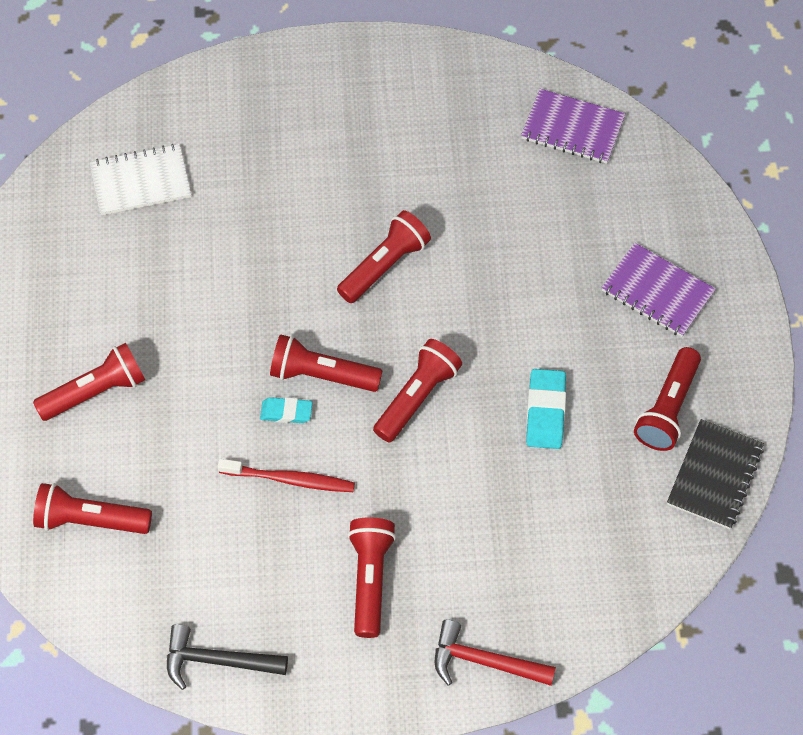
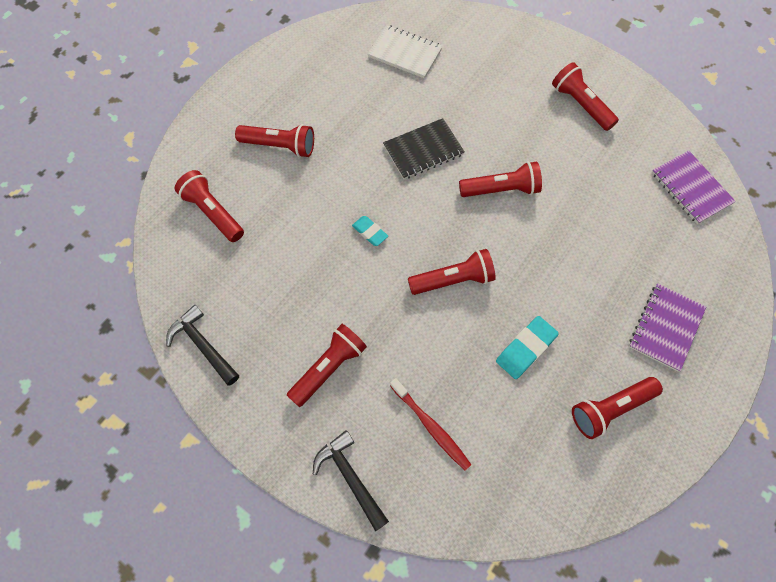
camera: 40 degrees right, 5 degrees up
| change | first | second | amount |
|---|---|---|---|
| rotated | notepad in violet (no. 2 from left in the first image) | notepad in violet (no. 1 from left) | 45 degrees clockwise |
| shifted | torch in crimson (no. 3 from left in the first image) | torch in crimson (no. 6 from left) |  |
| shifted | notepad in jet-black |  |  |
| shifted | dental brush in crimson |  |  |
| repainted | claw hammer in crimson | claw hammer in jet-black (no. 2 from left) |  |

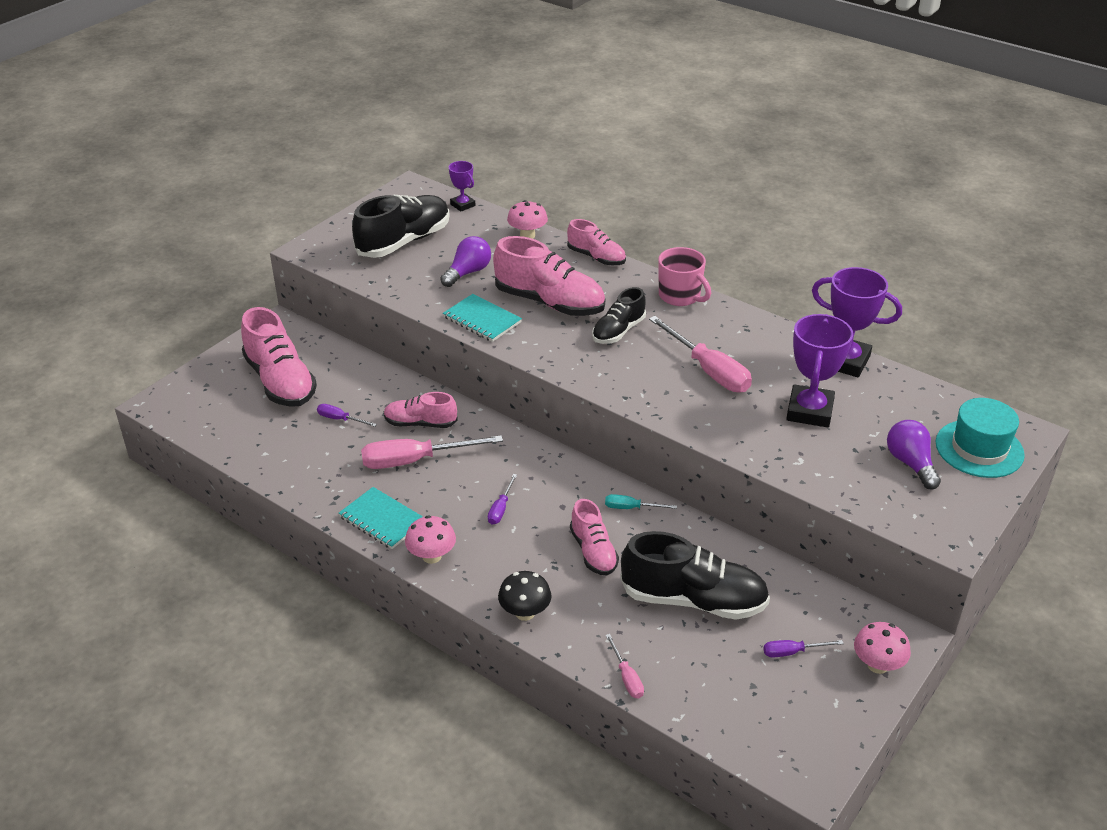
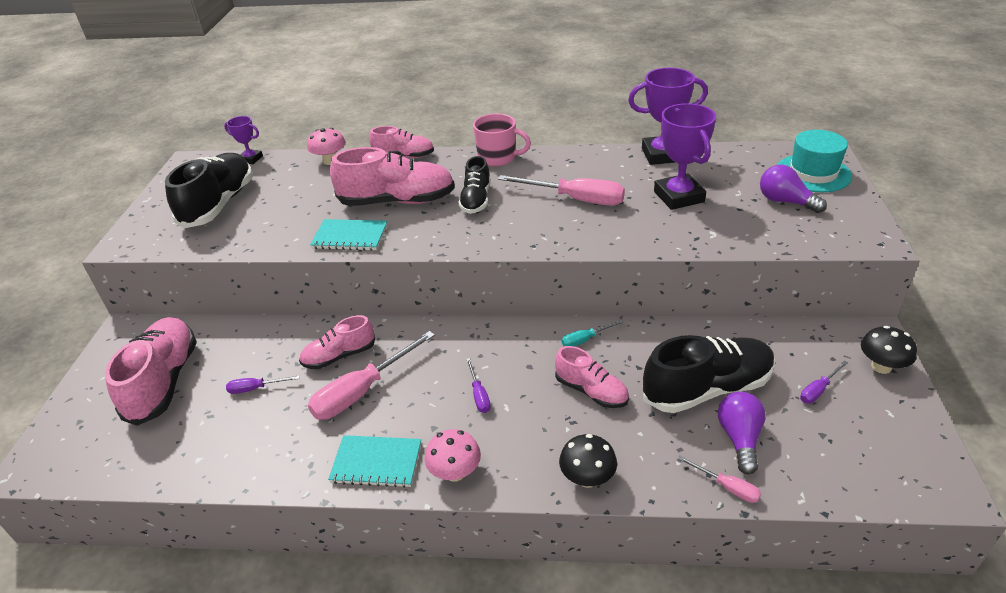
camera: 30 degrees left, 0 degrees up
| change | first | second | amount |
|---|---|---|---|
| shifted | light bulb in violet (no. 1 from left) |  |  |
| rotated | lace-up shoe in pink (no. 1 from left) |  | 120 degrees counterclockwise |
| repainted | fungus in pink (no. 3 from left) | fungus in jet-black (no. 2 from left) |  |

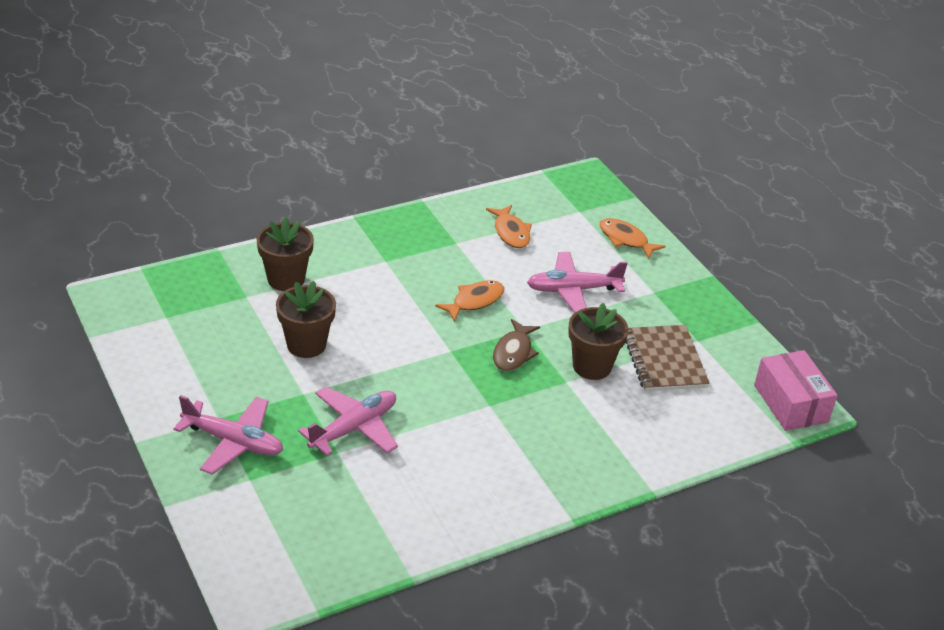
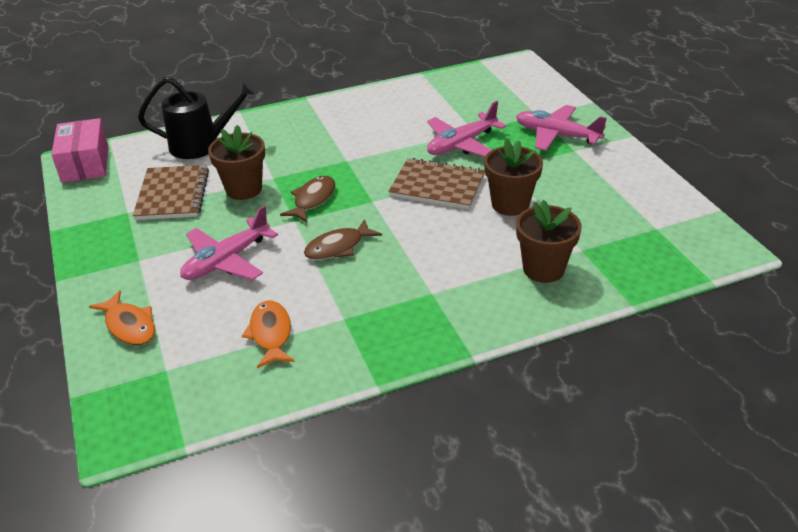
camera: 170 degrees left, 0 degrees up
| change | first | second | amount |
|---|---|---|---|
| rotated | aeroplane in pink (no. 3 from left in the first image) | aeroplane in pink (no. 1 from left) | 135 degrees clockwise |
| repainted | fish figure in bright orange (no. 1 from left) | fish figure in dark brown (no. 2 from left) |  |
| new |  | watering can in jet-black |  |
| new |  | notepad in dark brown (no. 2 from left) |  |

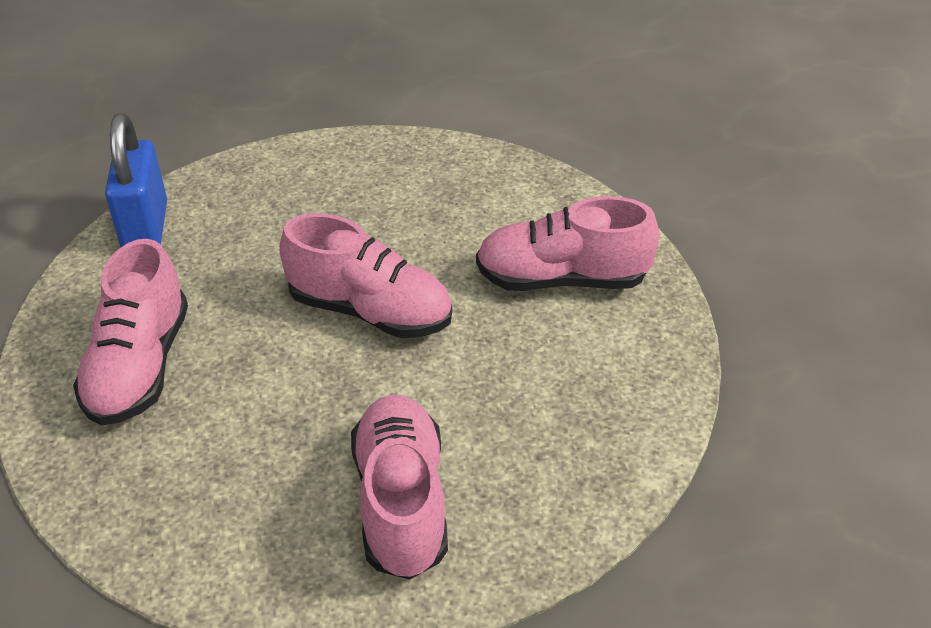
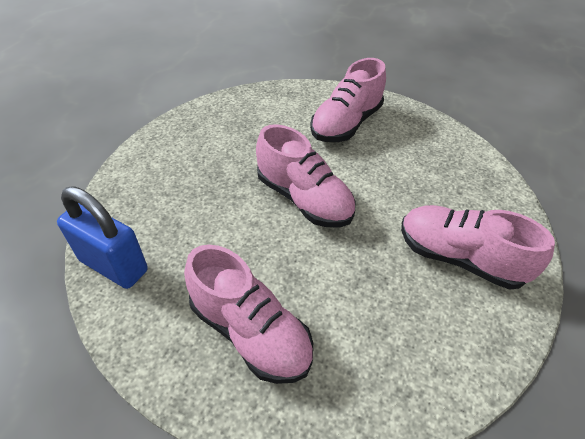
camera: 55 degrees left, 5 degrees up
| change | first | second | amount |
|---|---|---|---|
| rotated | lace-up shoe in pink (no. 2 from left) |  | 75 degrees clockwise |

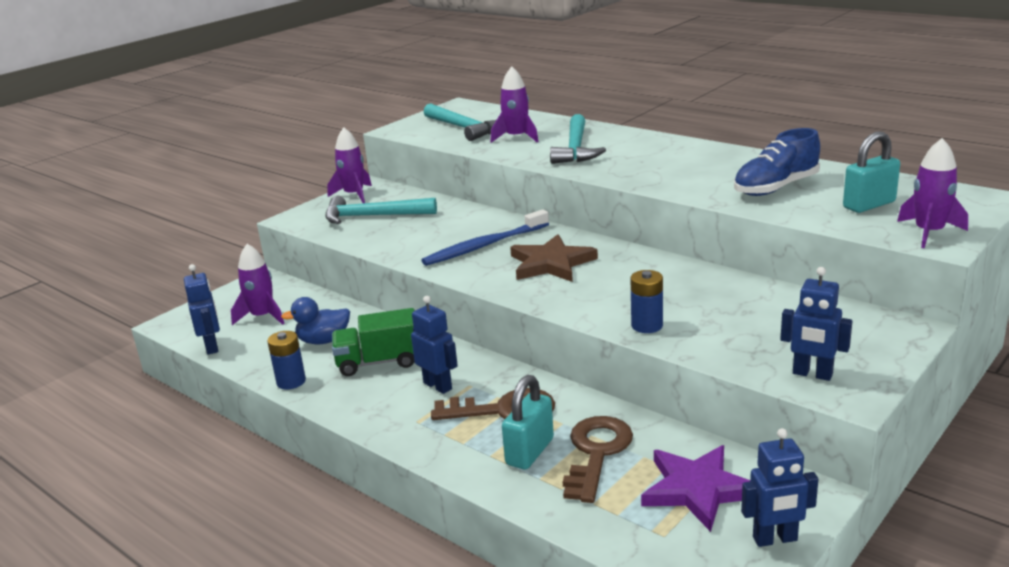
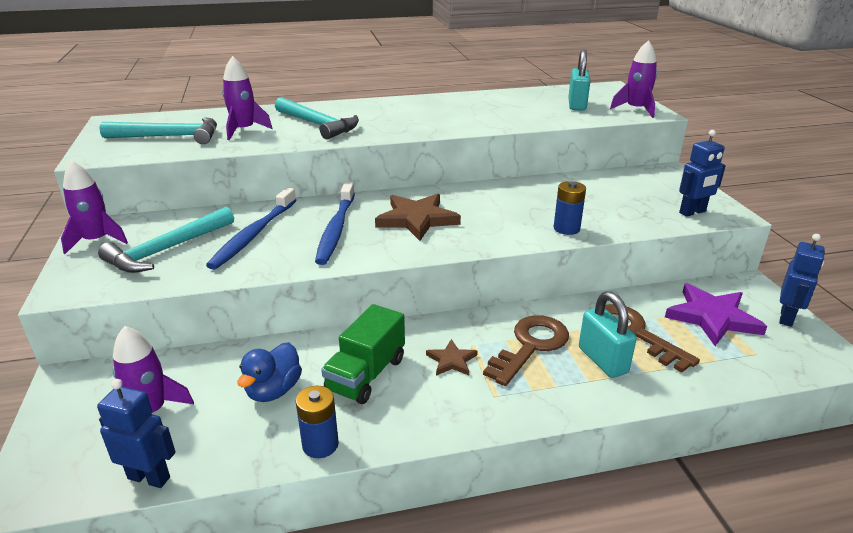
camera: 55 degrees left, 5 degrees up
| change | first | second | amount |
|---|---|---|---|
| gone | lace-up shoe in blue |  |  |
| swapped | toy robot in blue (no. 2 from left) | star in dark brown (no. 2 from left) |  |
| new |  | dental brush in blue (no. 1 from left) |  |

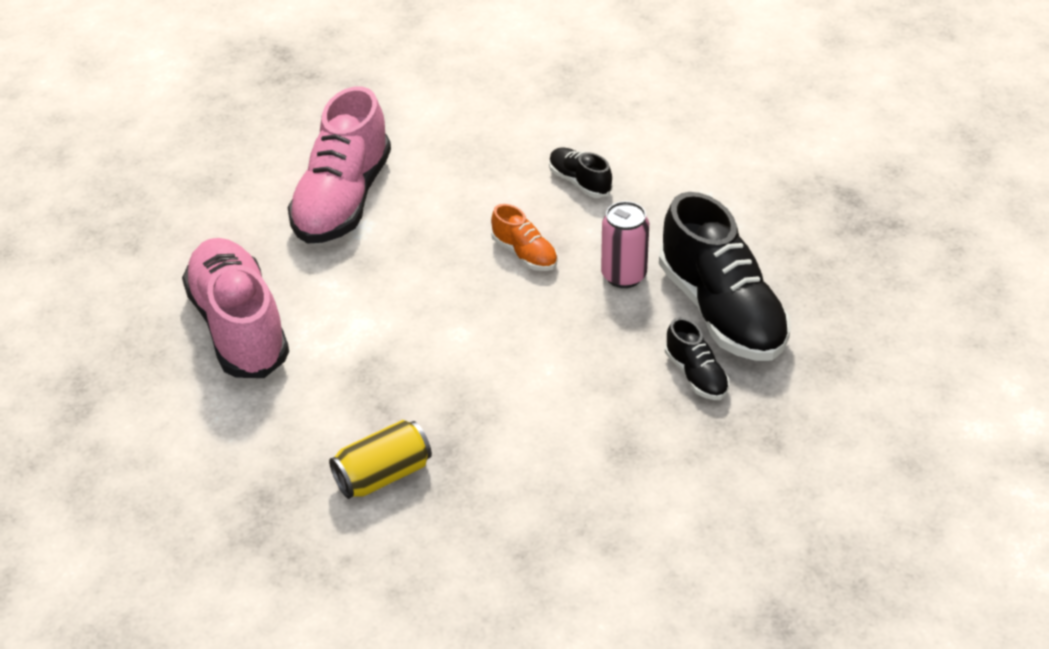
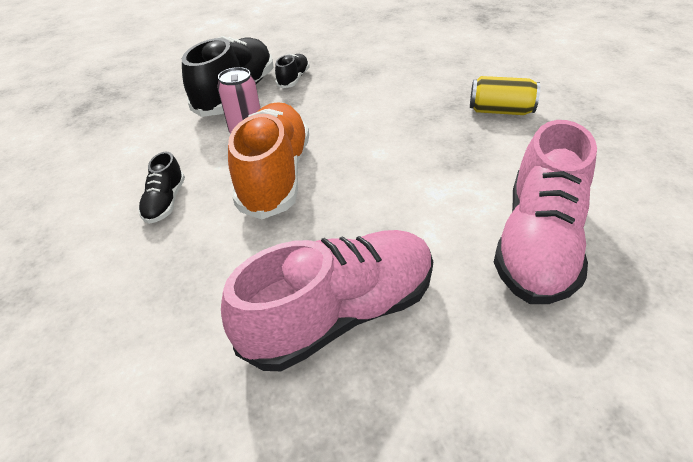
camera: 135 degrees left, 0 degrees up
| change | first | second | amount |
|---|---|---|---|
| scaled | lace-up shoe in bright orange |  | x2.13 |

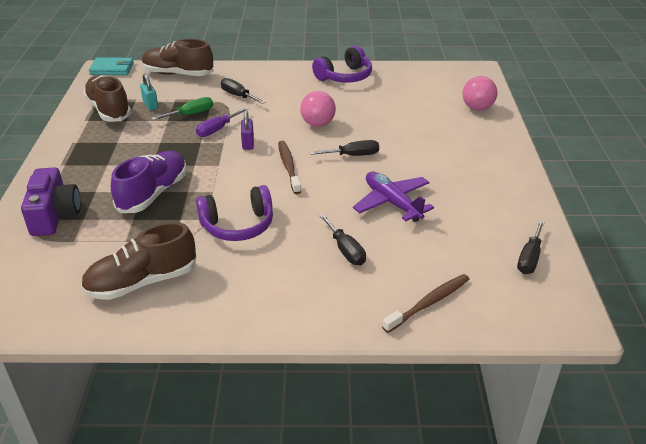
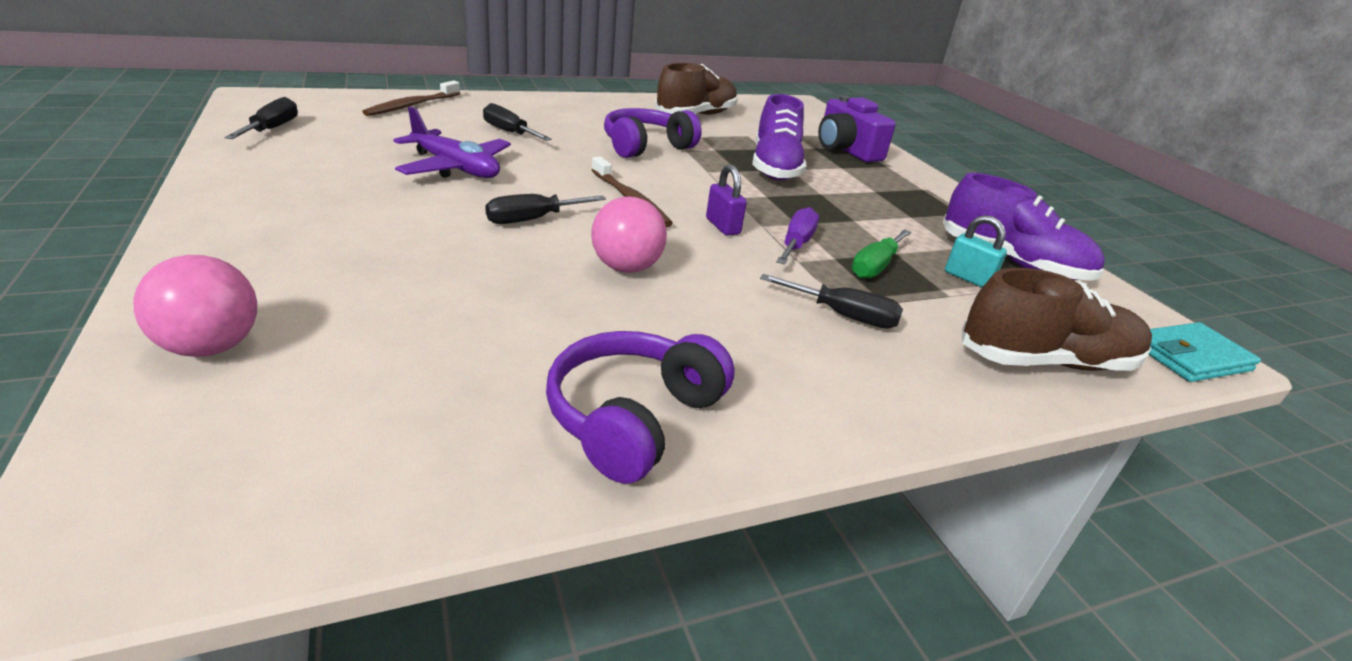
camera: 155 degrees right, 5 degrees down
| change | first | second | amount |
|---|---|---|---|
| repainted | lace-up shoe in dark brown (no. 1 from left) | lace-up shoe in violet (no. 2 from left) |  |

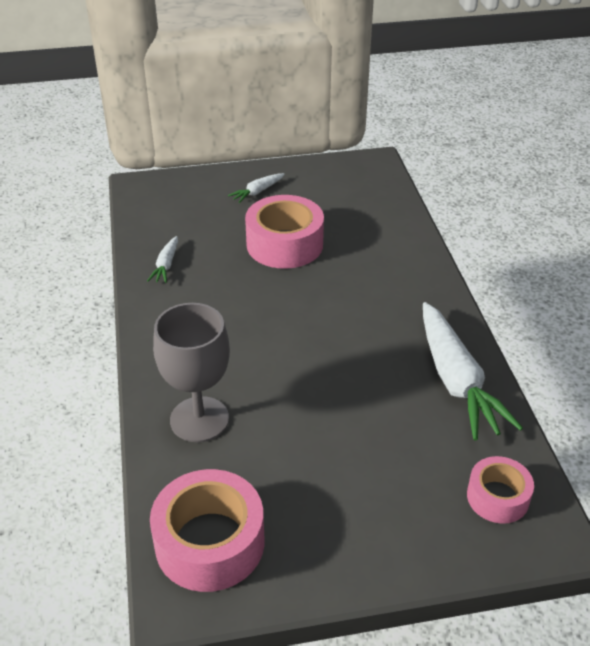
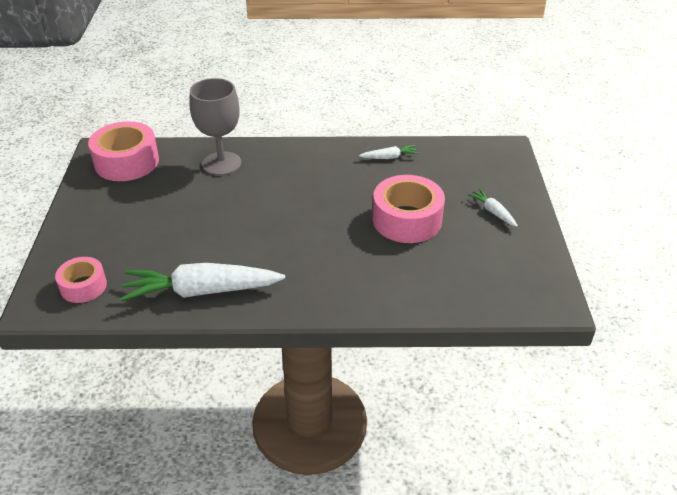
camera: 100 degrees right, 0 degrees up
| change | first | second | amount |
|---|---|---|---|
| rotated | toy carrot in snow-white (no. 1 from left in the first image) | toy carrot in snow-white (no. 2 from left) | 150 degrees clockwise |

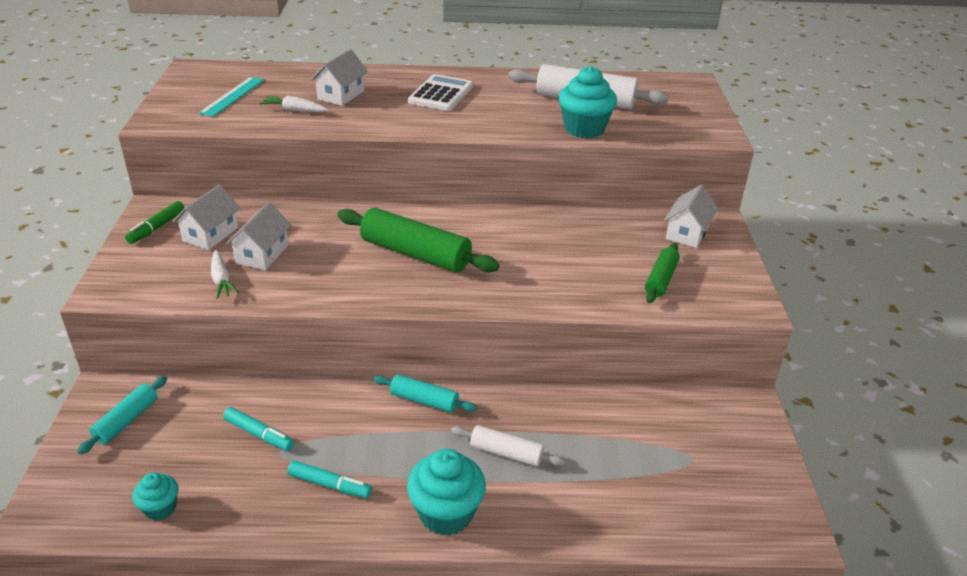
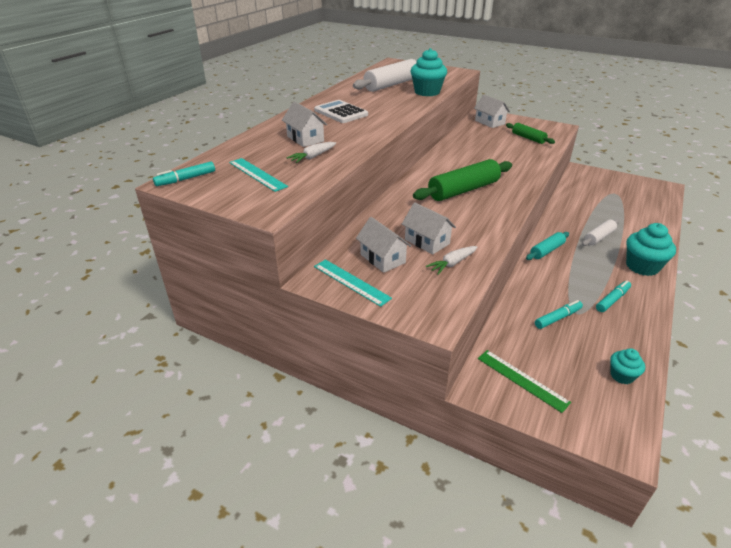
camera: 60 degrees left, 0 degrees up
| change | first | second | amount |
|---|---|---|---|
| swapped | marker pen in leaf-green | measuring stick in teal (no. 2 from left) |  |
| rotated | toy carrot in snow-white (no. 1 from left in the first image) | toy carrot in snow-white (no. 2 from left) | 135 degrees clockwise |
| swapped | pastry roller in teal (no. 1 from left) | measuring stick in leaf-green |  |
| new |  | marker pen in teal (no. 1 from left) |  |

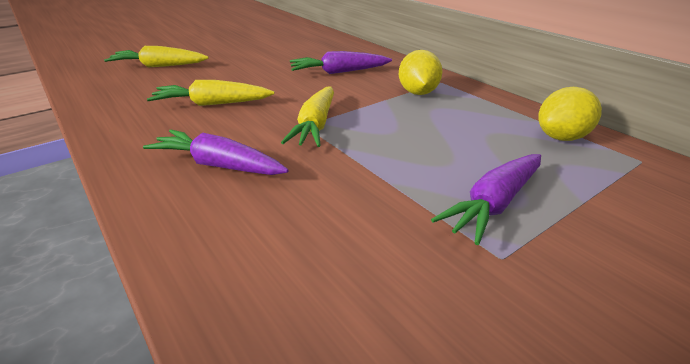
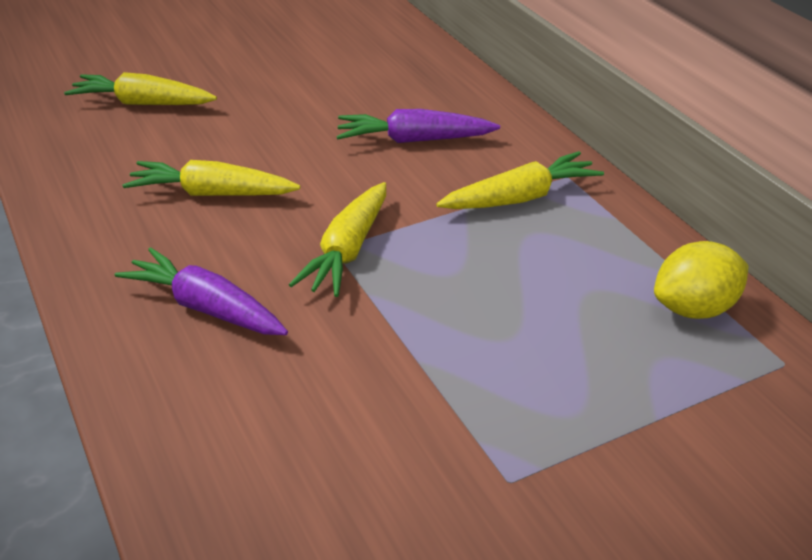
camera: 10 degrees right, 5 degrees up
| change | first | second | amount |
|---|---|---|---|
| swapped | citrus fruit in yellow (no. 1 from left) | toy carrot in yellow (no. 4 from left) |  |
| gone | toy carrot in violet (no. 3 from left) |  |  |

